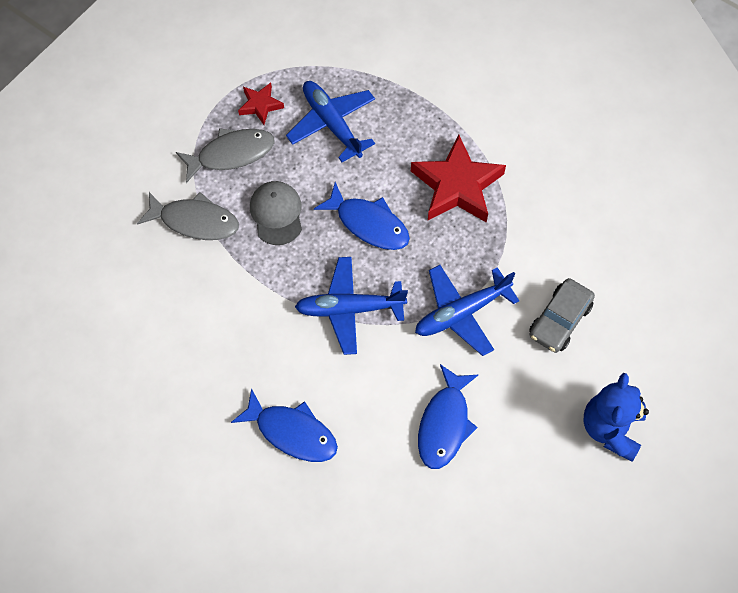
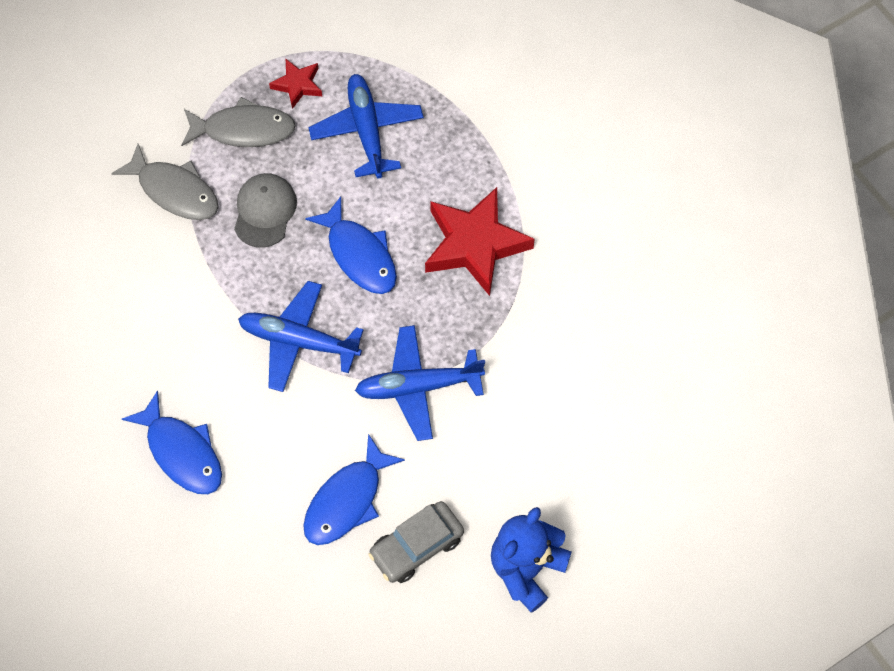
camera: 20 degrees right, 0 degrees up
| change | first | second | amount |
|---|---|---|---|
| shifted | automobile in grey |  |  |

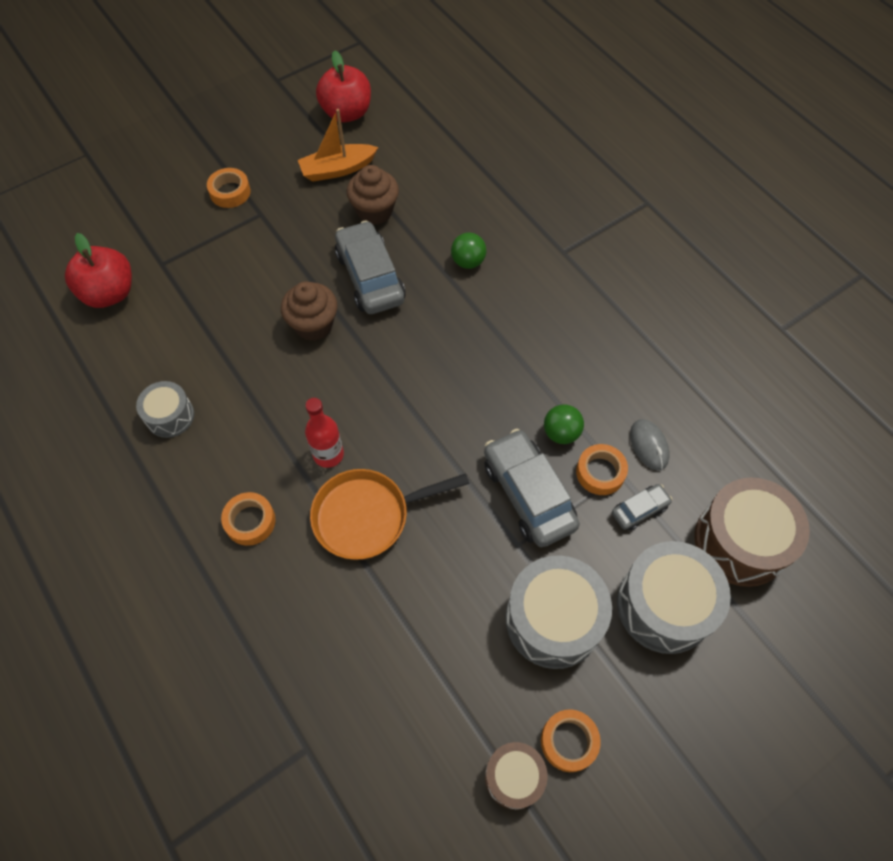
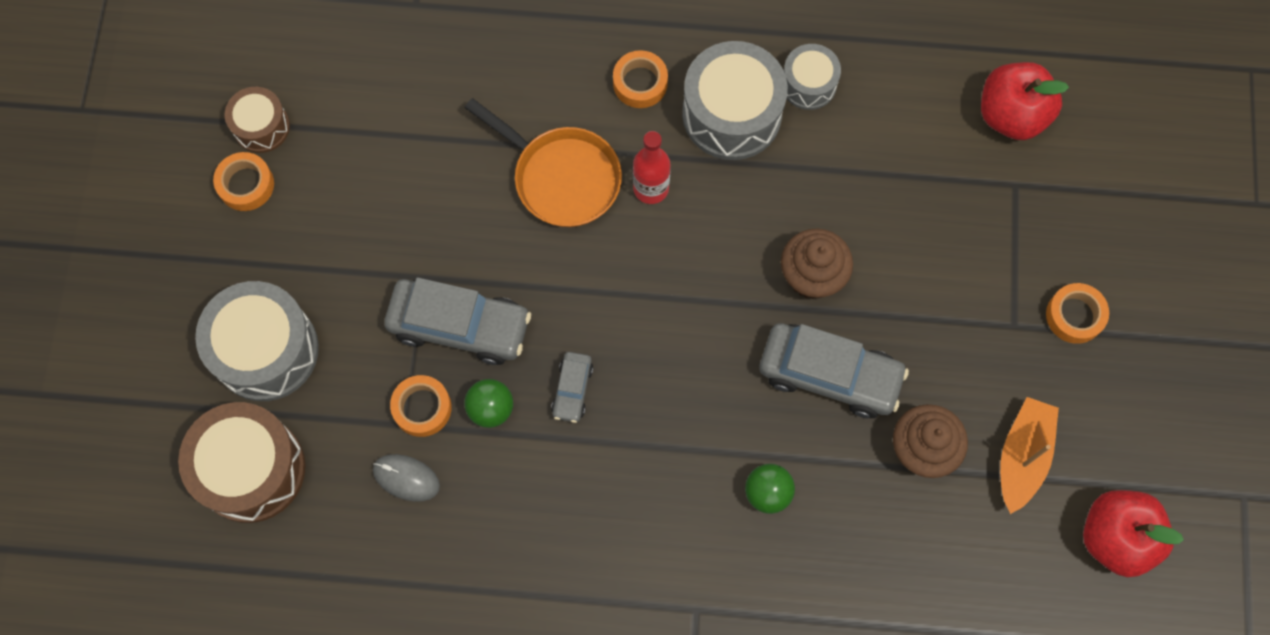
camera: 130 degrees right, 10 degrees up
| change | first | second | amount |
|---|---|---|---|
| rotated | skillet in bright orange |  | 105 degrees clockwise |
| shifted | automobile in grey (no. 3 from left in the first image) | automobile in grey (no. 2 from left) |  |
| shifted | drum in grey (no. 2 from left) |  |  |

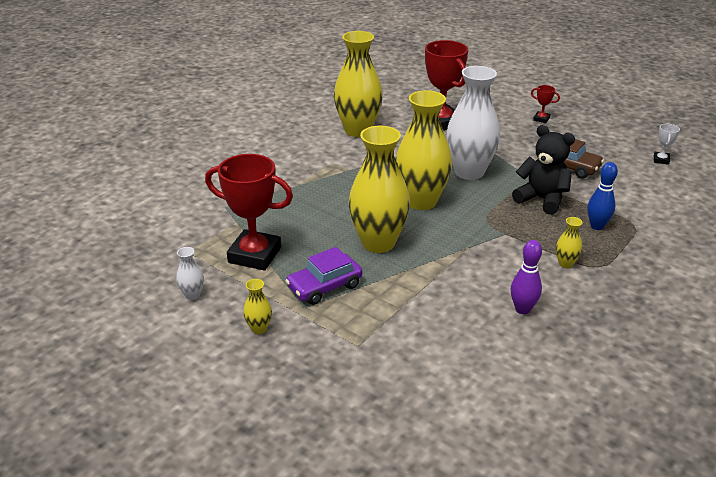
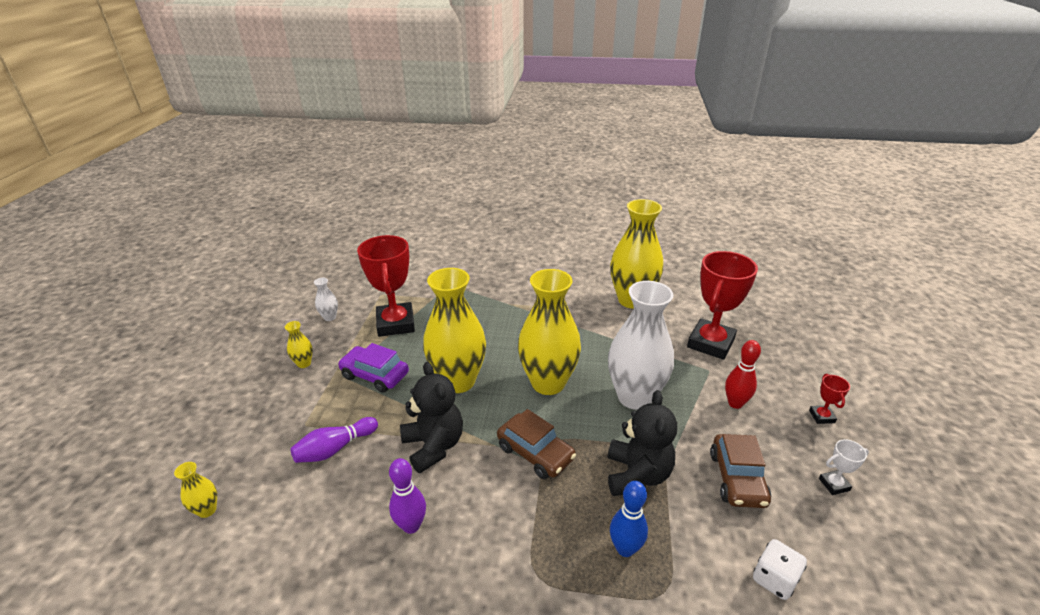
camera: 60 degrees right, 0 degrees up
| change | first | second | amount |
|---|---|---|---|
| shifted | award cup in snow-white |  |  |
| shifted | flower vase in yellow (no. 5 from left in the first image) | flower vase in yellow (no. 1 from left) |  |
| new |  | skittle in crimson |  |
| new |  | stuffed bear in jet-black (no. 1 from left) |  |
| new |  | automobile in dark brown (no. 1 from left) |  |
| new |  | skittle in violet (no. 1 from left) |  |
| new |  | dice in snow-white |  |

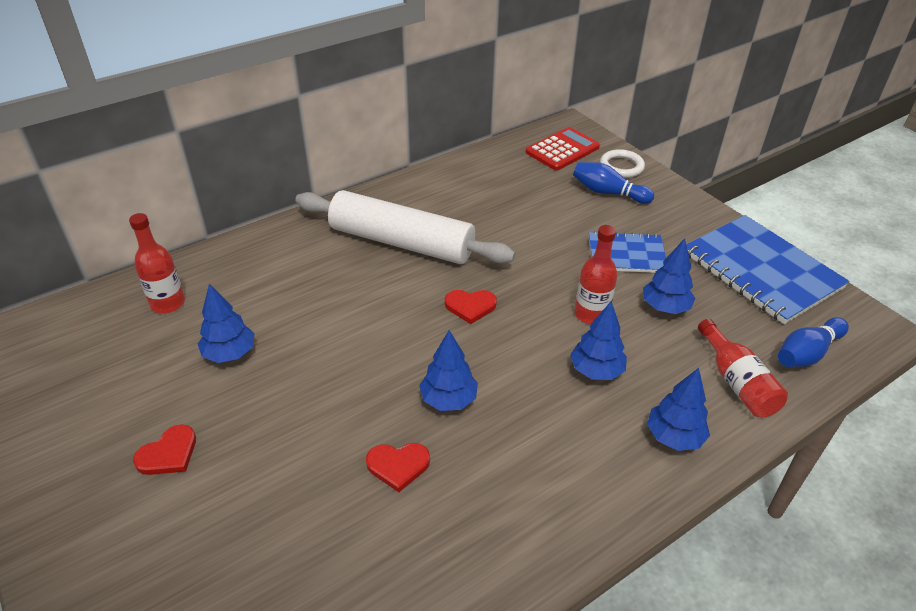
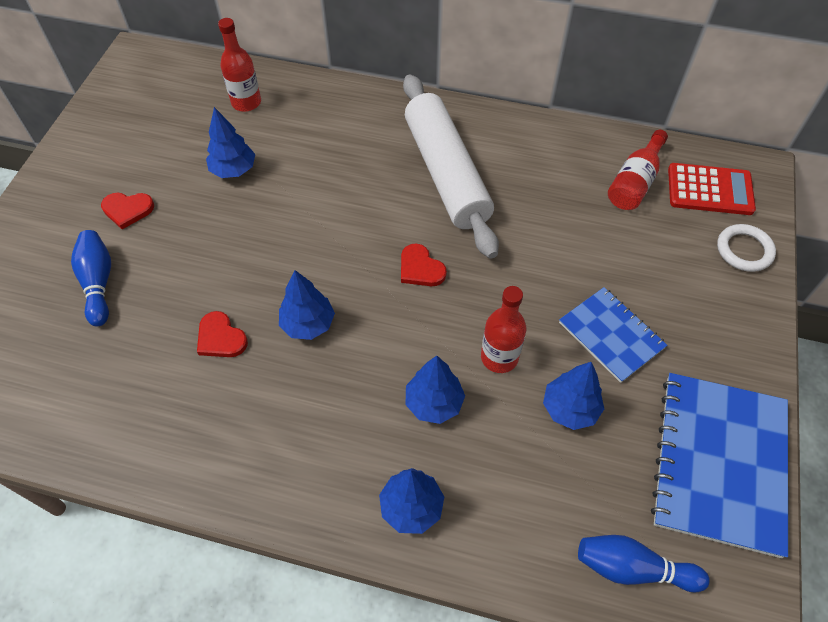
camera: 50 degrees right, 15 degrees up
| change | first | second | amount |
|---|---|---|---|
| shifted | skittle in blue (no. 1 from left) |  |  |
| shifted | bottle in crimson (no. 3 from left) |  |  |

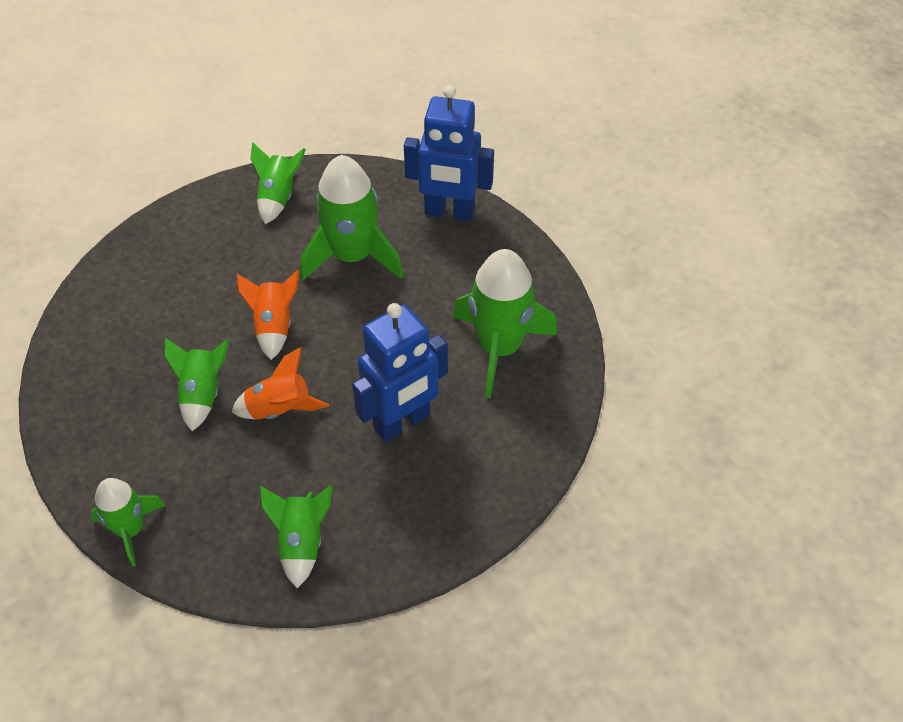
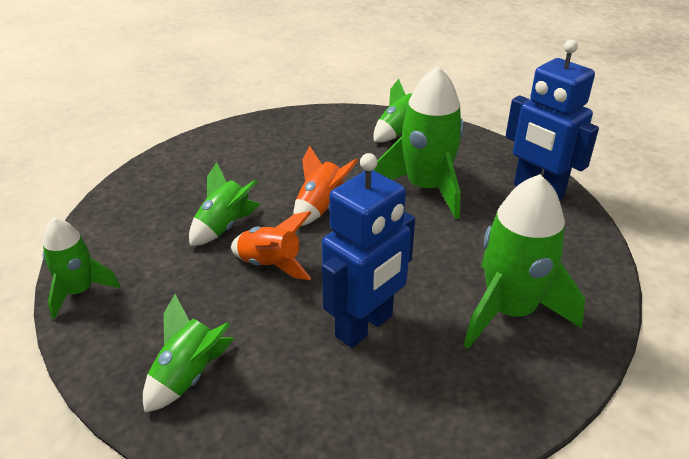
camera: 35 degrees right, 15 degrees down
| change | first | second | amount |
|---|---|---|---|
| rotated | toy robot in blue (no. 1 from left) |  | 45 degrees counterclockwise |

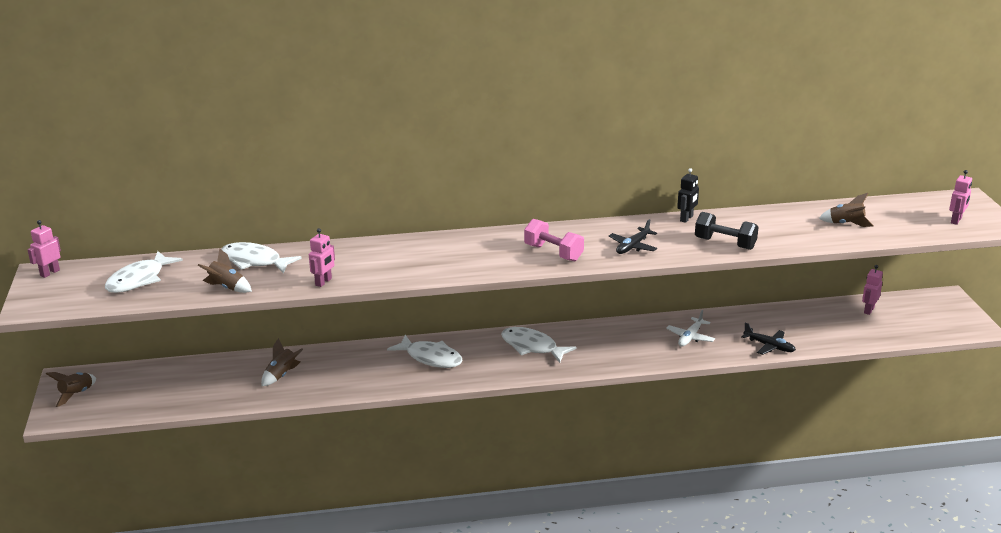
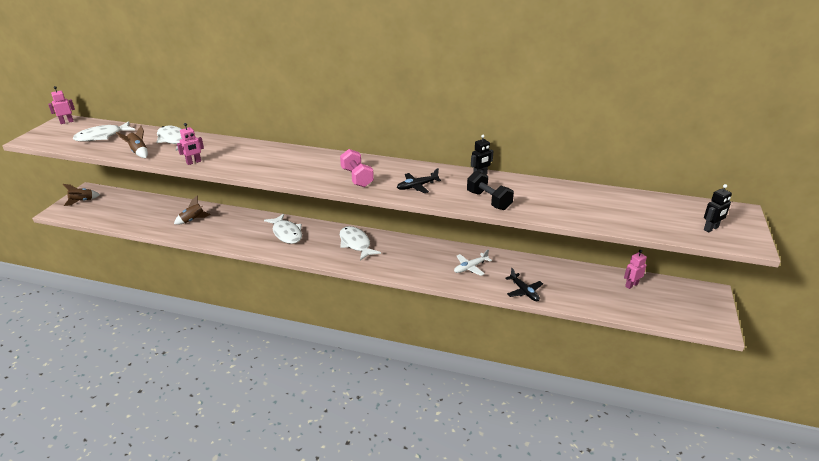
camera: 25 degrees right, 5 degrees up
| change | first | second | amount |
|---|---|---|---|
| repainted | toy robot in pink (no. 4 from left) | toy robot in jet-black (no. 2 from left) |  |
| gone | spaceship in dark brown (no. 4 from left) |  |  |

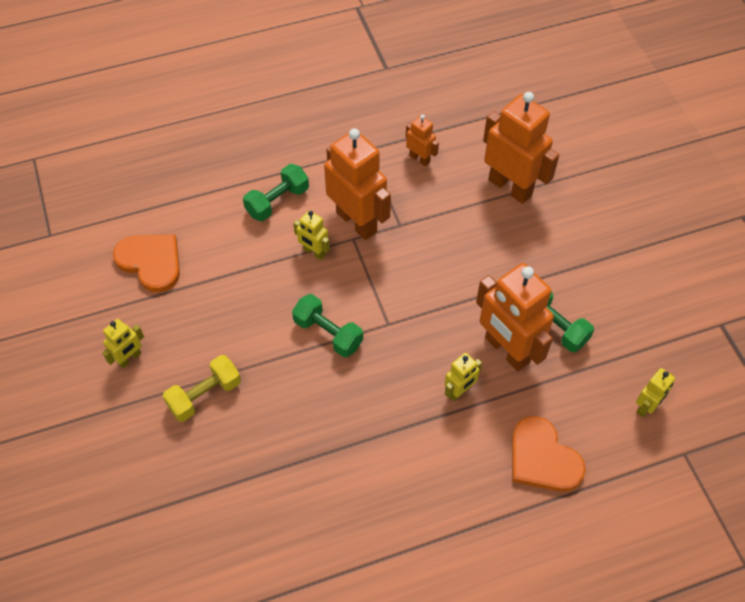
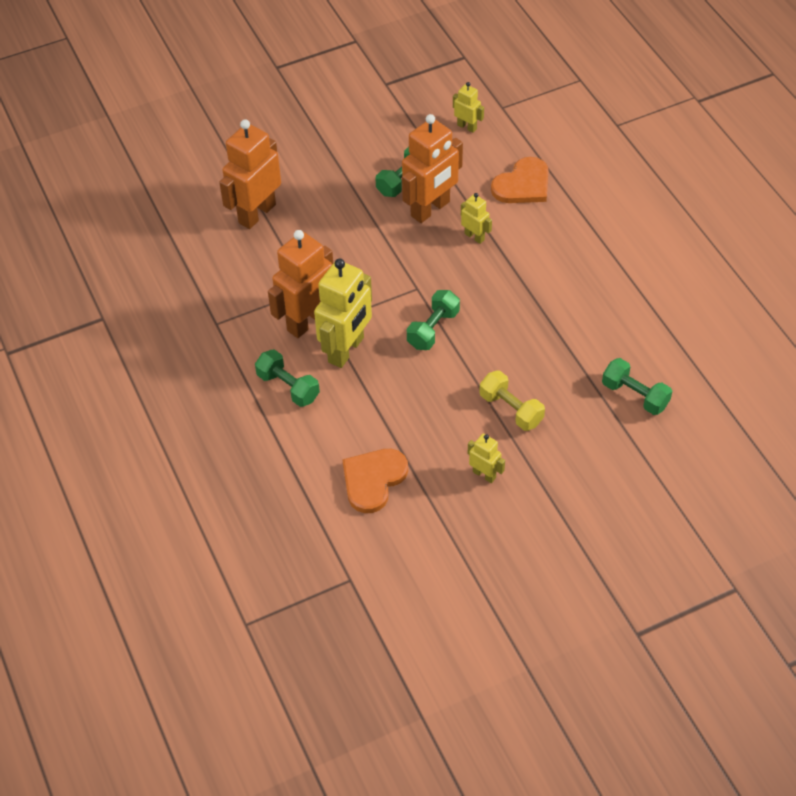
camera: 95 degrees left, 5 degrees down
| change | first | second | amount |
|---|---|---|---|
| gone | toy robot in bright orange (no. 2 from left) |  |  |
| scaled | toy robot in yellow (no. 2 from left in the first image) | toy robot in yellow (no. 1 from left) | x2.06 |
| new |  | free weight in leaf-green (no. 4 from left) |  |

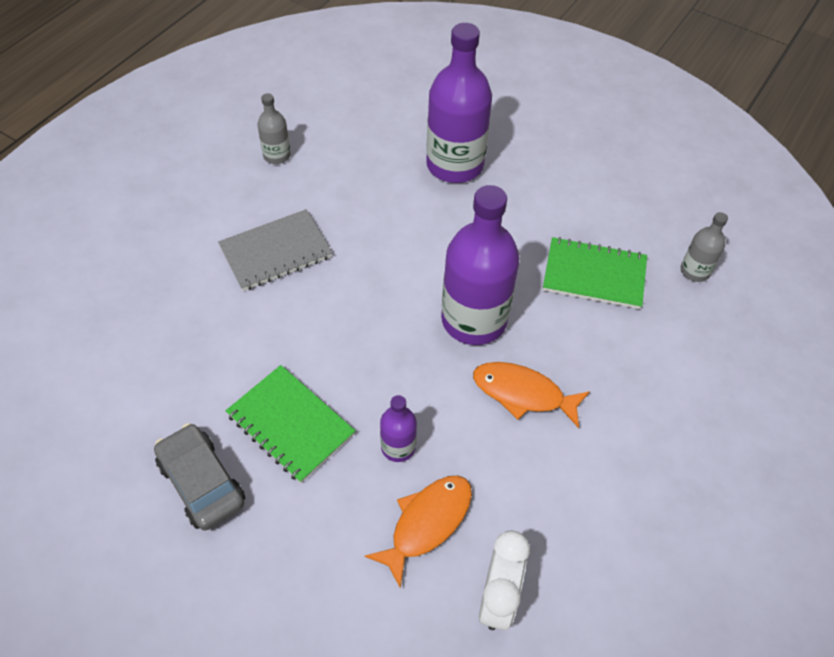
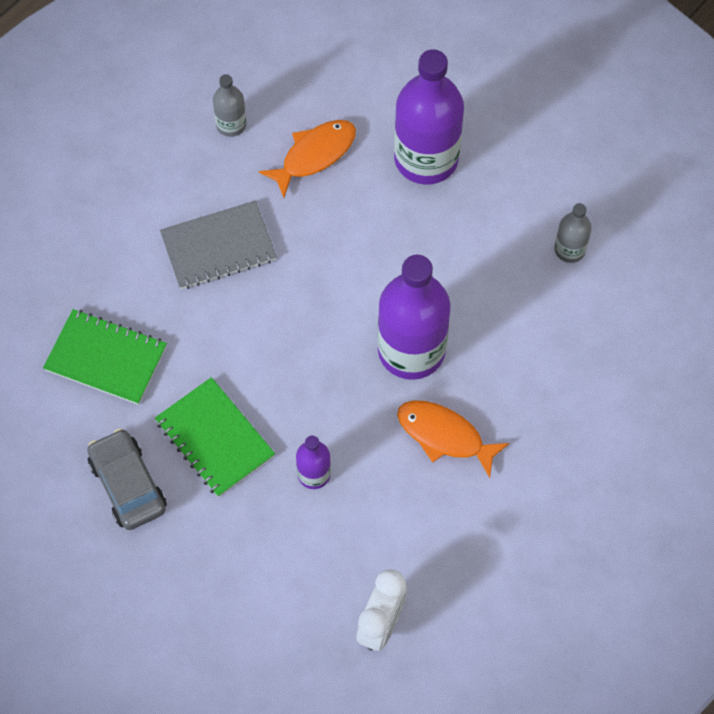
camera: 10 degrees right, 10 degrees up
| change | first | second | amount |
|---|---|---|---|
| shifted | bottle in grey (no. 2 from left) |  |  |
| shifted | notepad in leaf-green (no. 2 from left in the first image) | notepad in leaf-green (no. 1 from left) |  |
| shifted | fish figure in bright orange (no. 1 from left) |  |  |

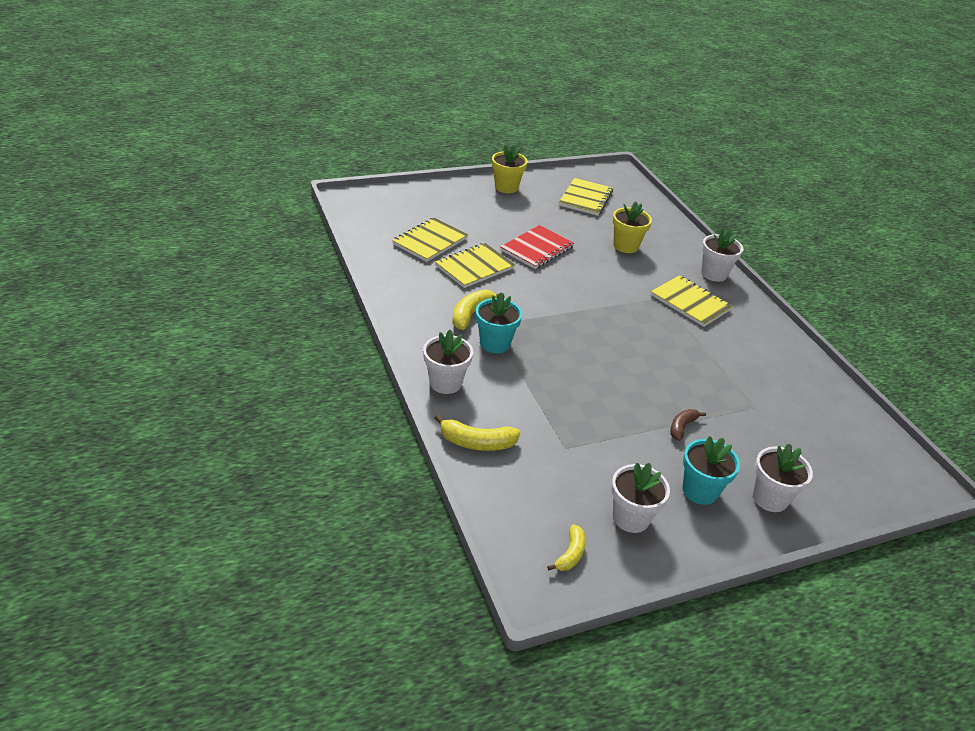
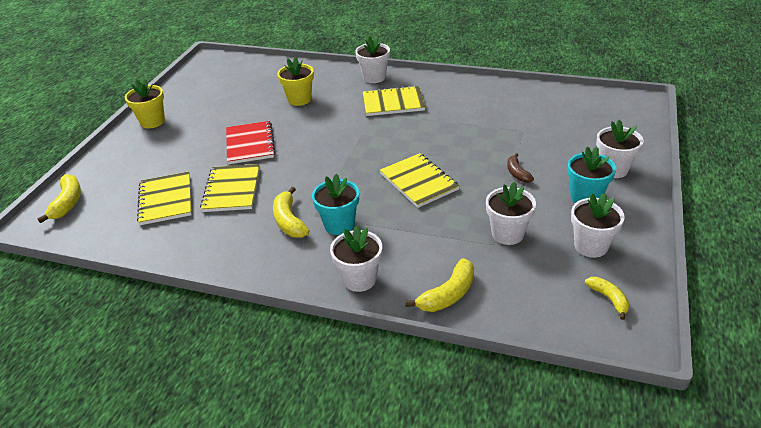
camera: 45 degrees left, 0 degrees up
| change | first | second | amount |
|---|---|---|---|
| shifted | notepad in yellow (no. 3 from left in the first image) | notepad in yellow (no. 4 from left) |  |
| new |  | banana in yellow (no. 1 from left) |  |
| new |  | flower pot in snow-white (no. 3 from left) |  |

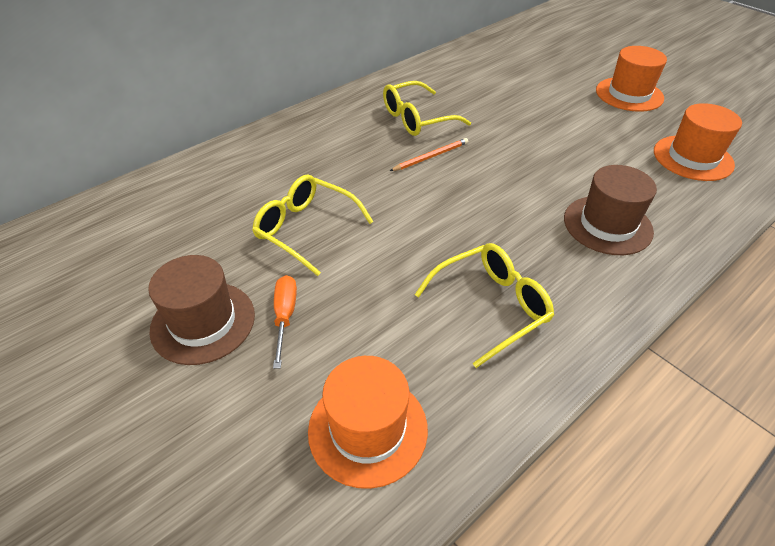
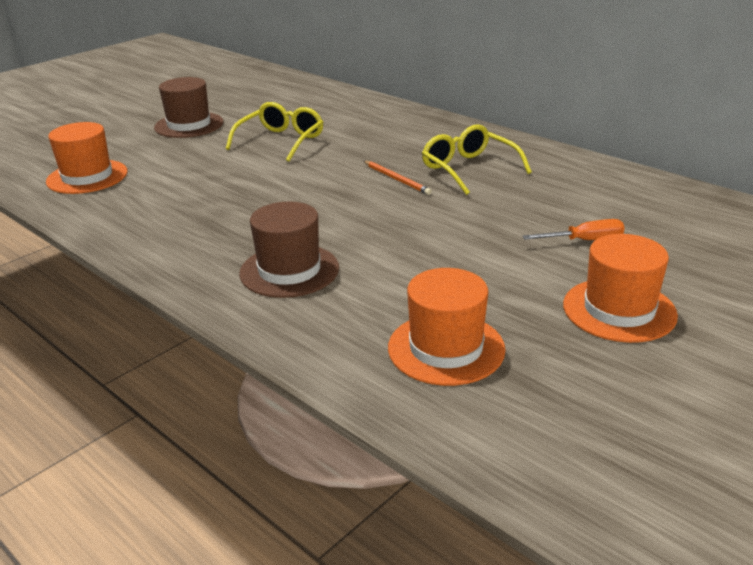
camera: 85 degrees right, 15 degrees down
| change | first | second | amount |
|---|---|---|---|
| gone | spectacles in yellow (no. 3 from left) |  |  |
| shifted | flat screwdriver in bright orange |  |  |

